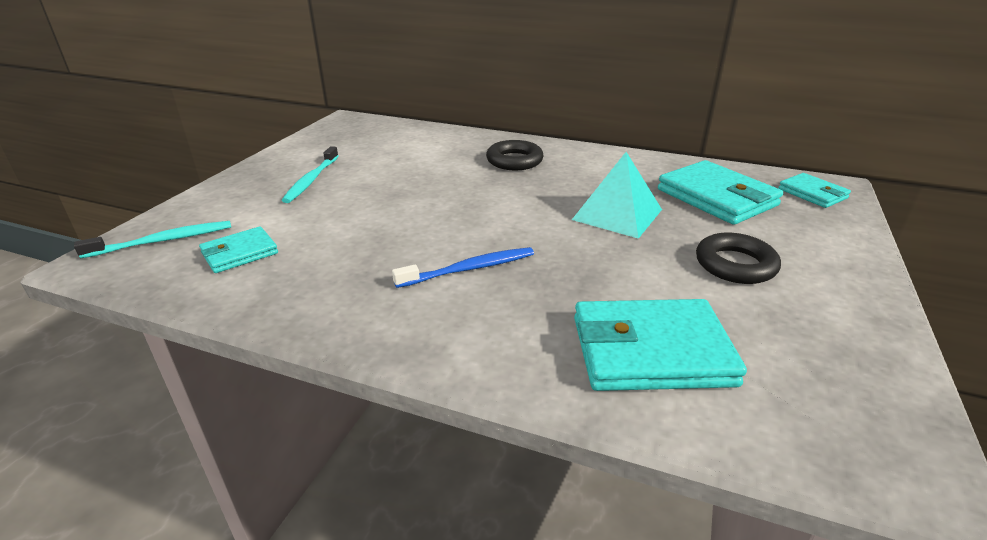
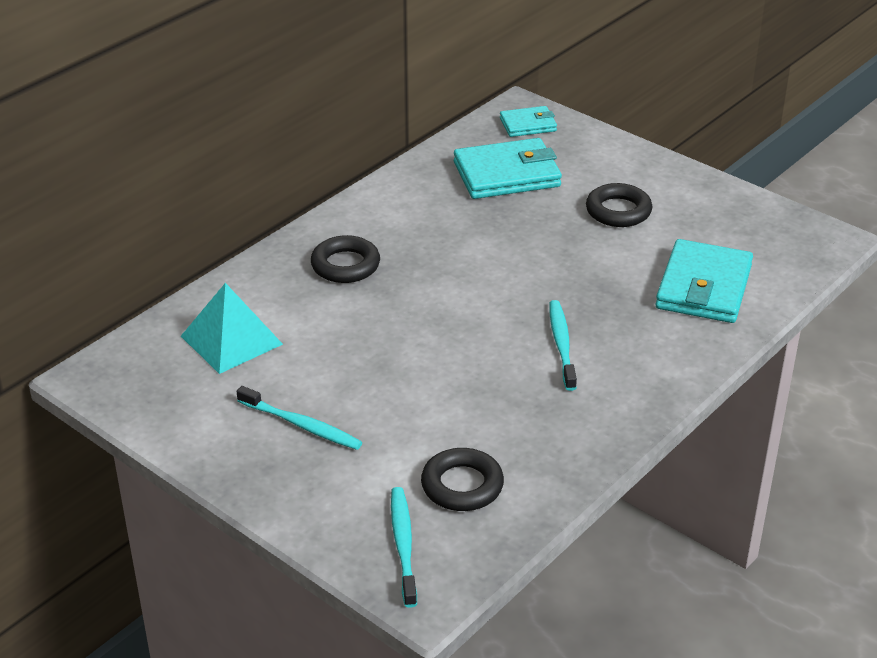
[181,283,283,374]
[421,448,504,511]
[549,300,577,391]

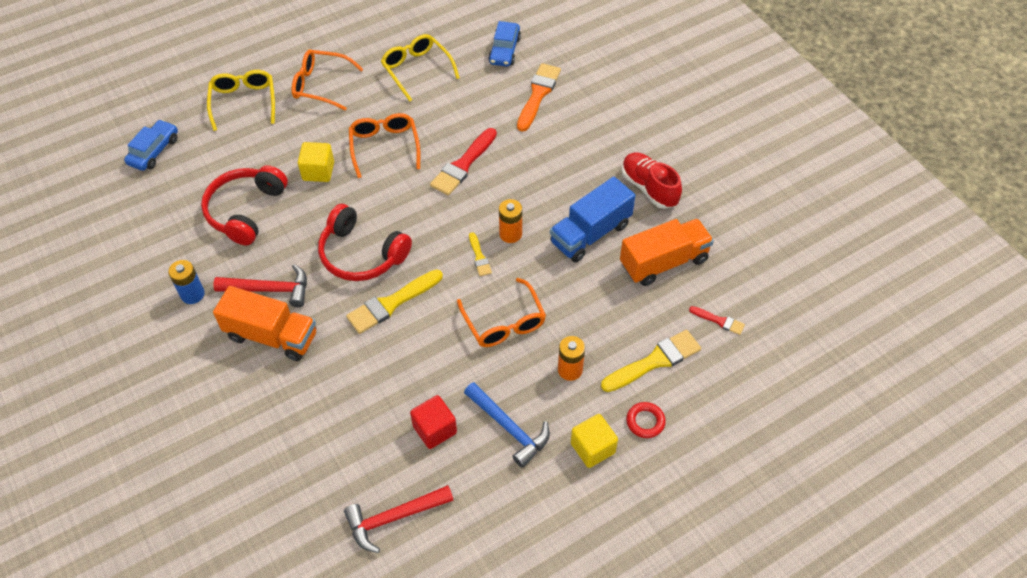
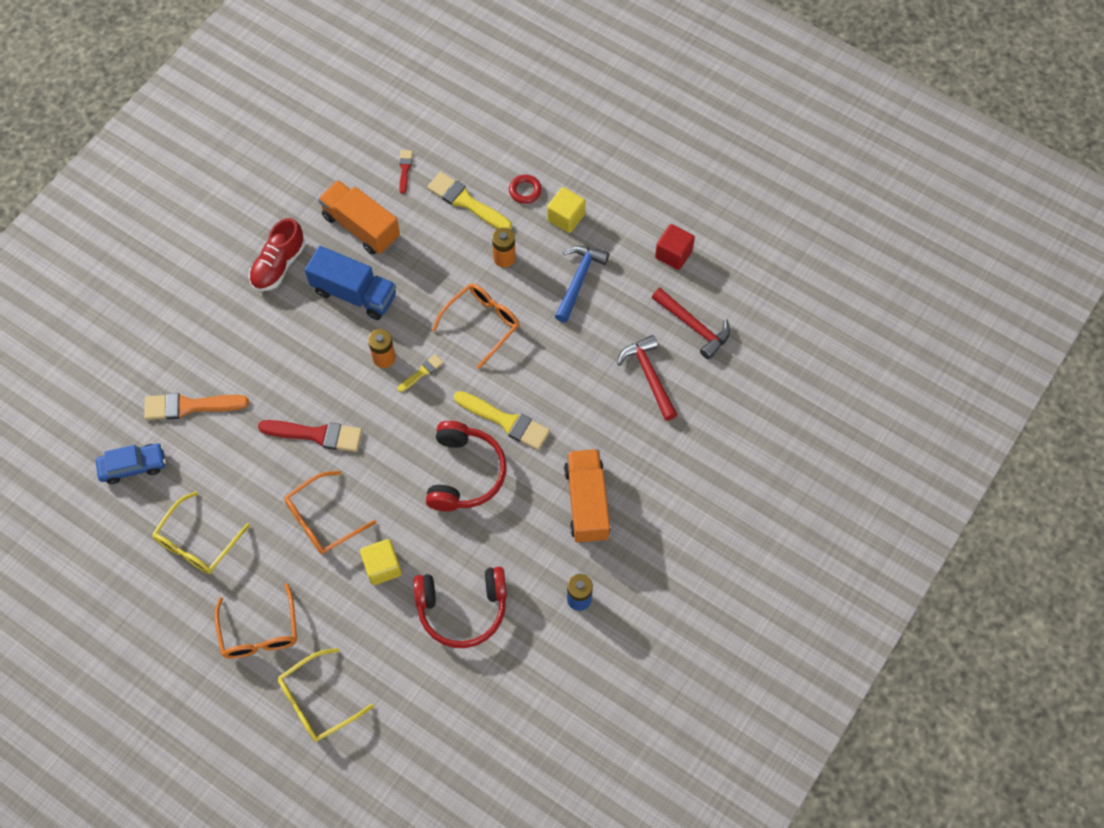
[617,335,678,421]
[655,224,695,270]
[124,120,178,171] (first image)

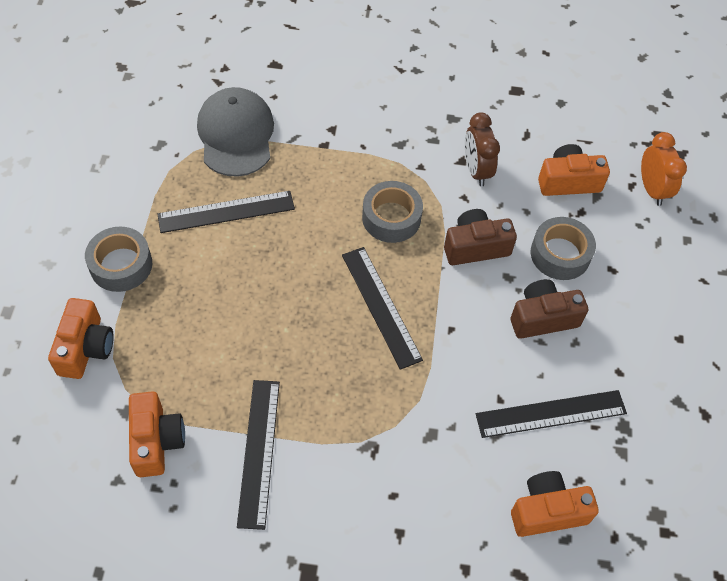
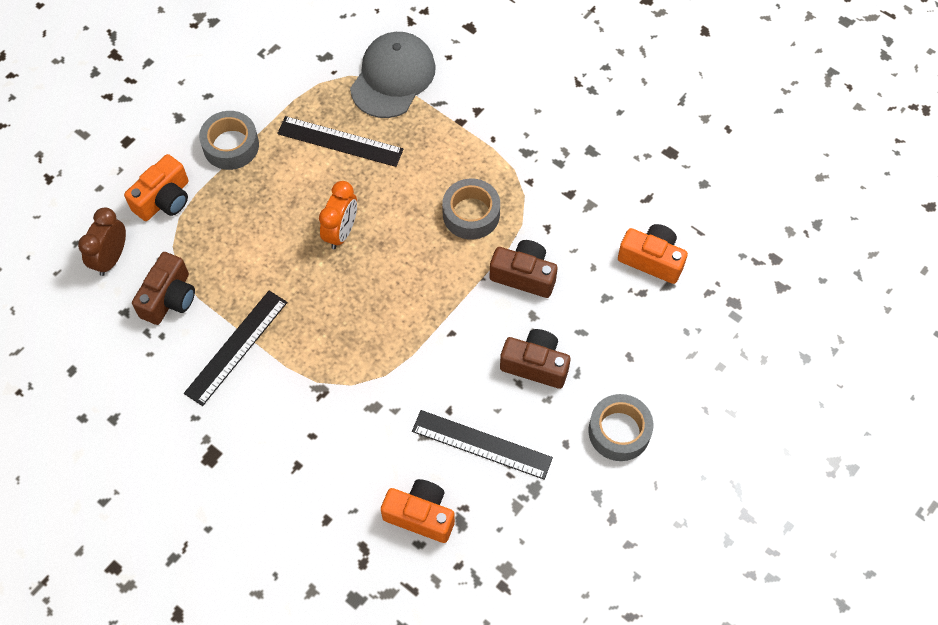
[78,207,126,276]
[132,252,195,325]
[319,181,357,249]
[588,394,653,461]
[342,247,423,370] (first image)

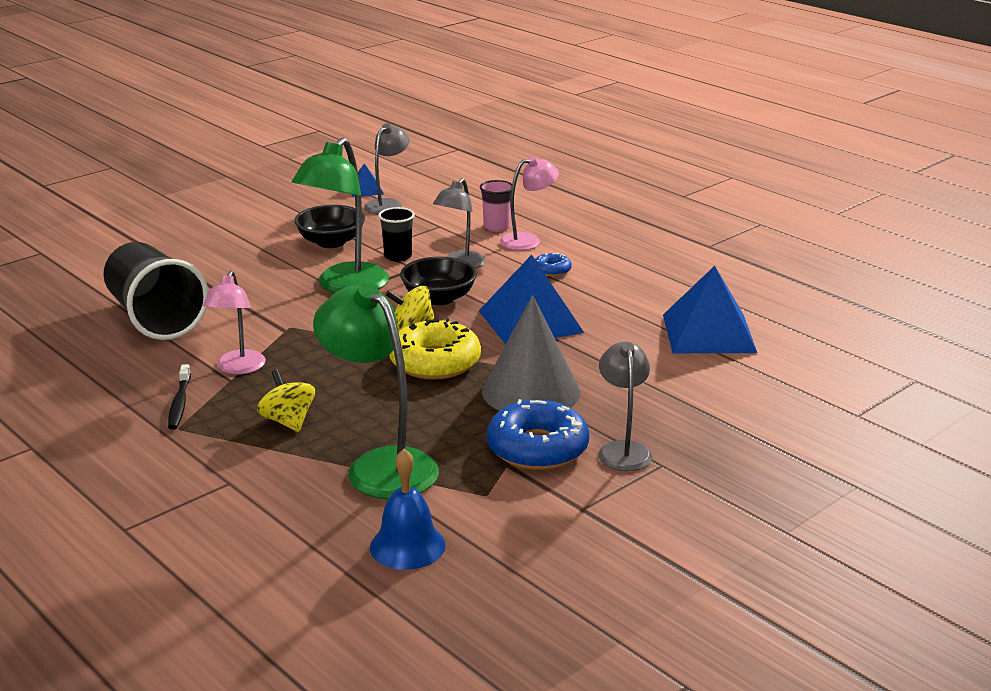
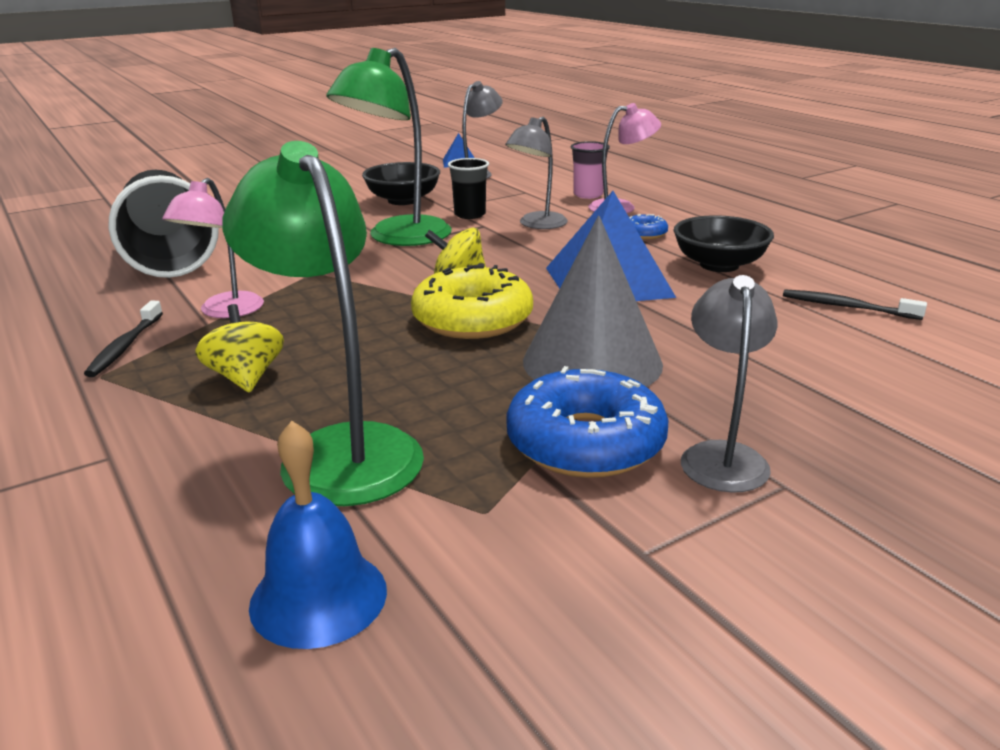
[674,215,774,272]
[783,290,927,320]

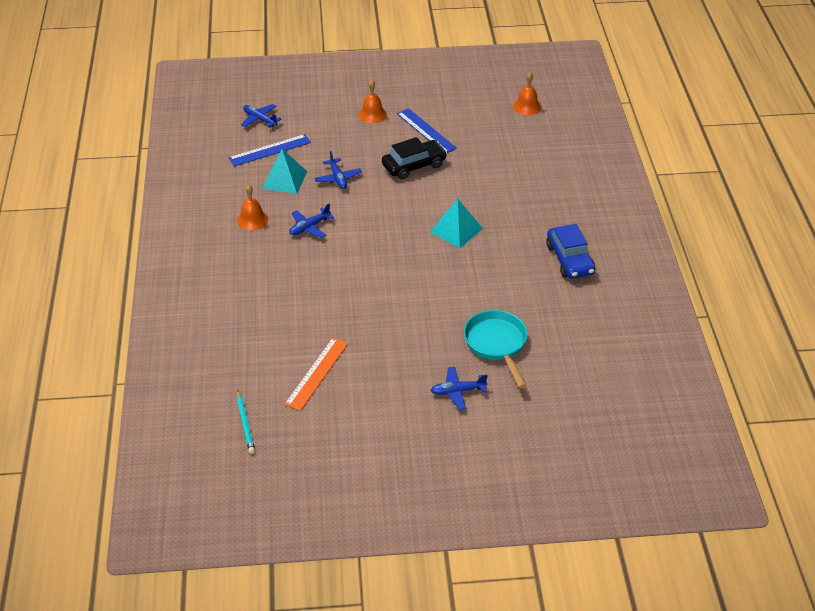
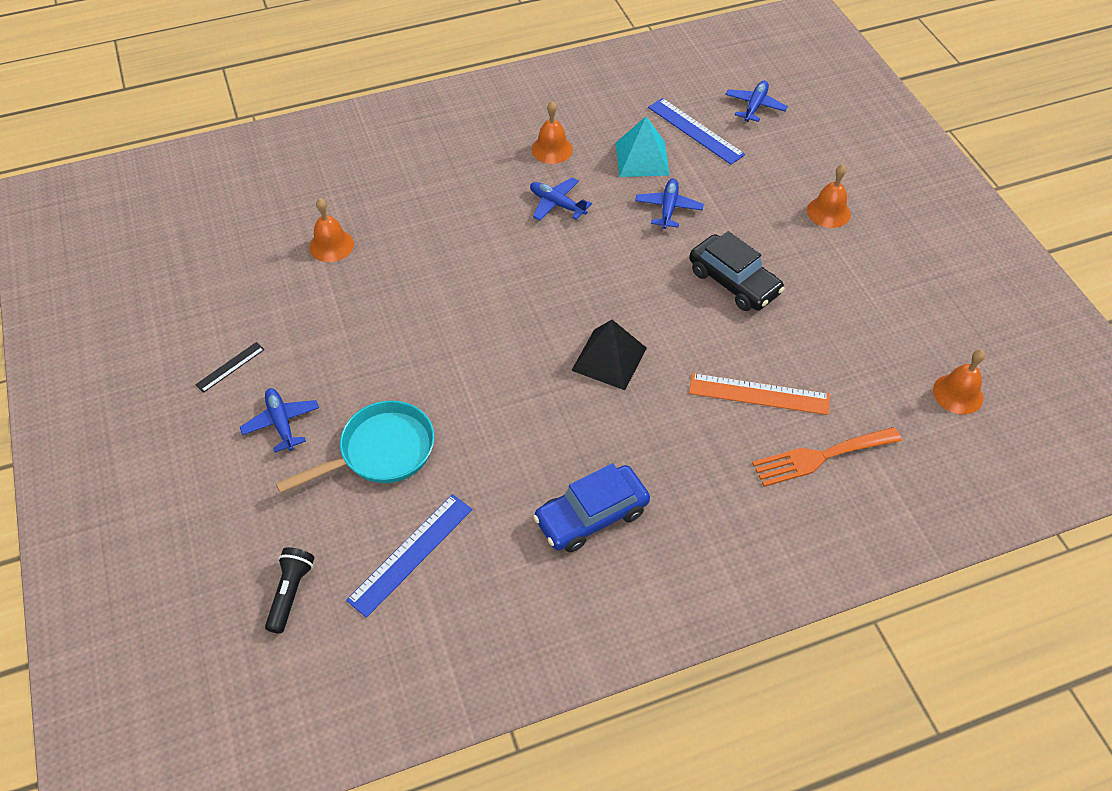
[195,342,265,393]
[265,547,314,634]
[309,198,354,262]
[346,494,472,618]
[571,320,647,390]
[635,179,704,229]
[689,373,830,415]
[752,427,902,487]
[237,390,255,454] (first image)

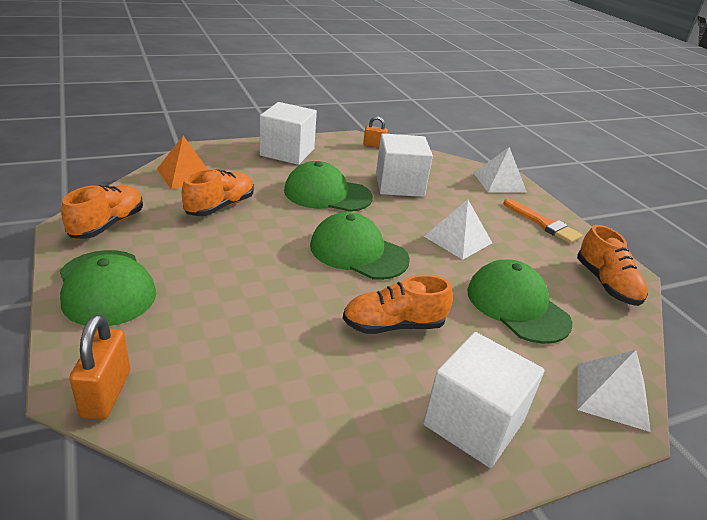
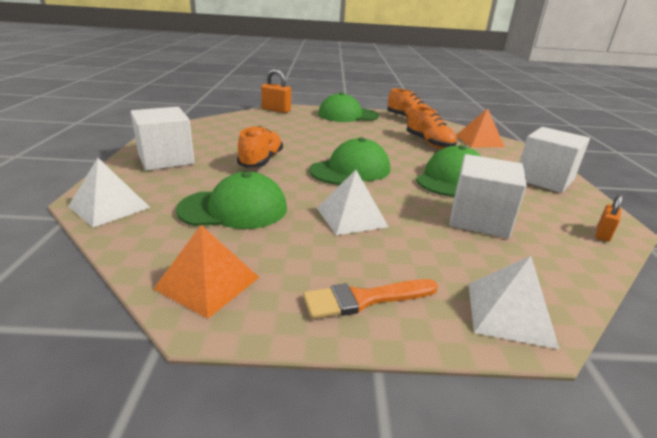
[154,225,260,319]

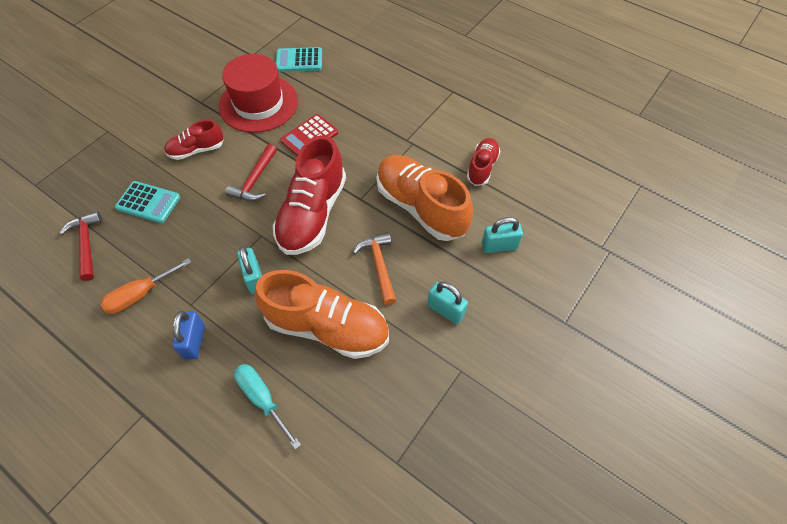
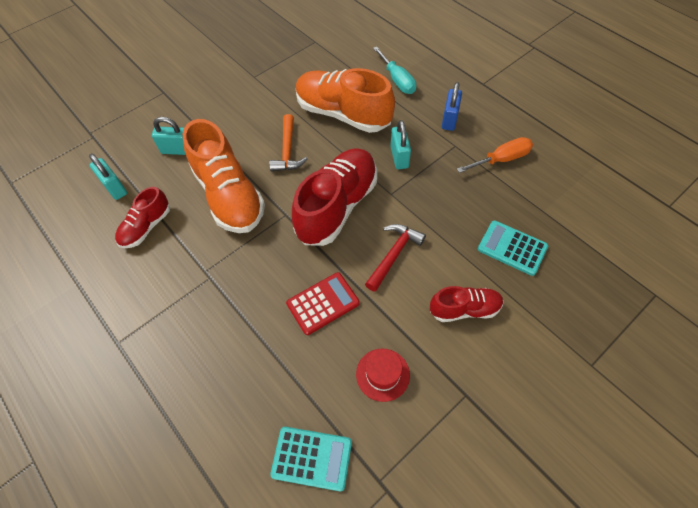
[89,154,127,200]
[356,348,410,402]
[60,211,102,281] (first image)

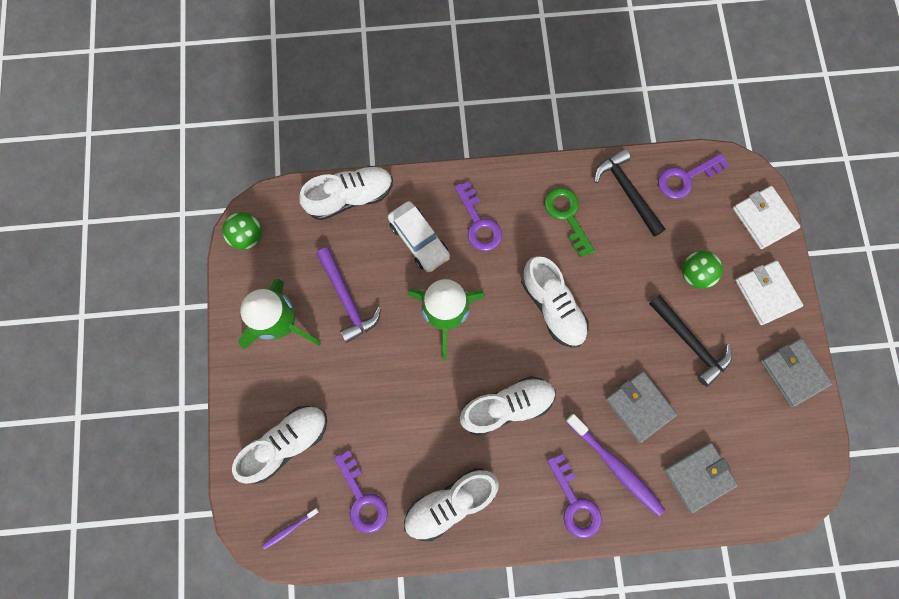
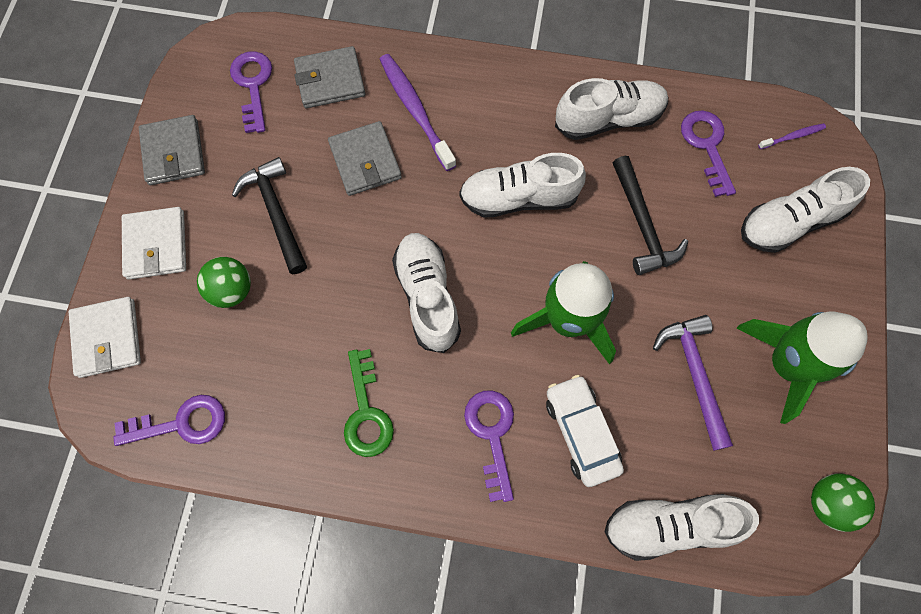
[230,51,272,133]
[613,156,688,275]

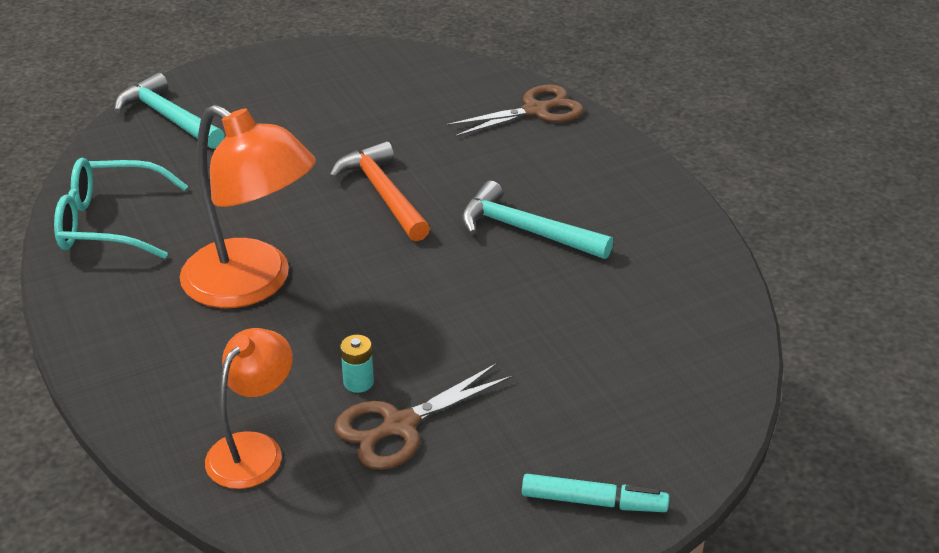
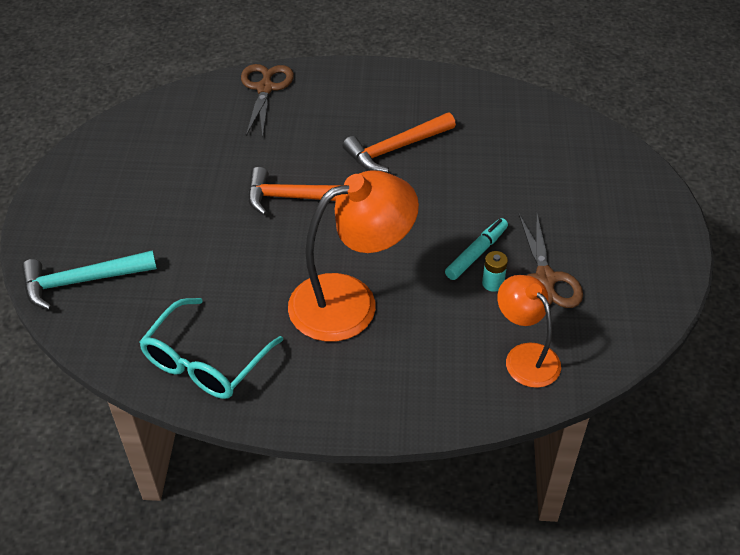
[343,113,456,173]
[445,218,508,280]

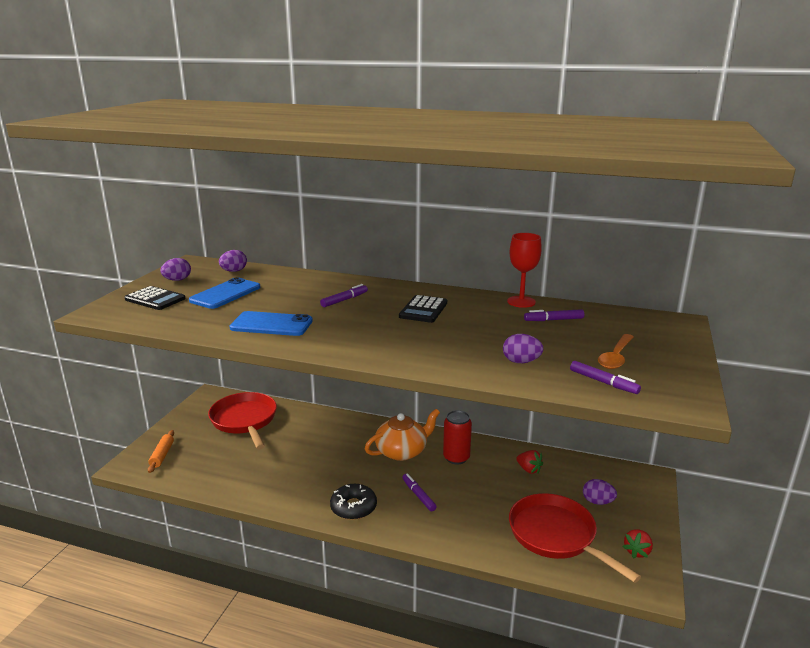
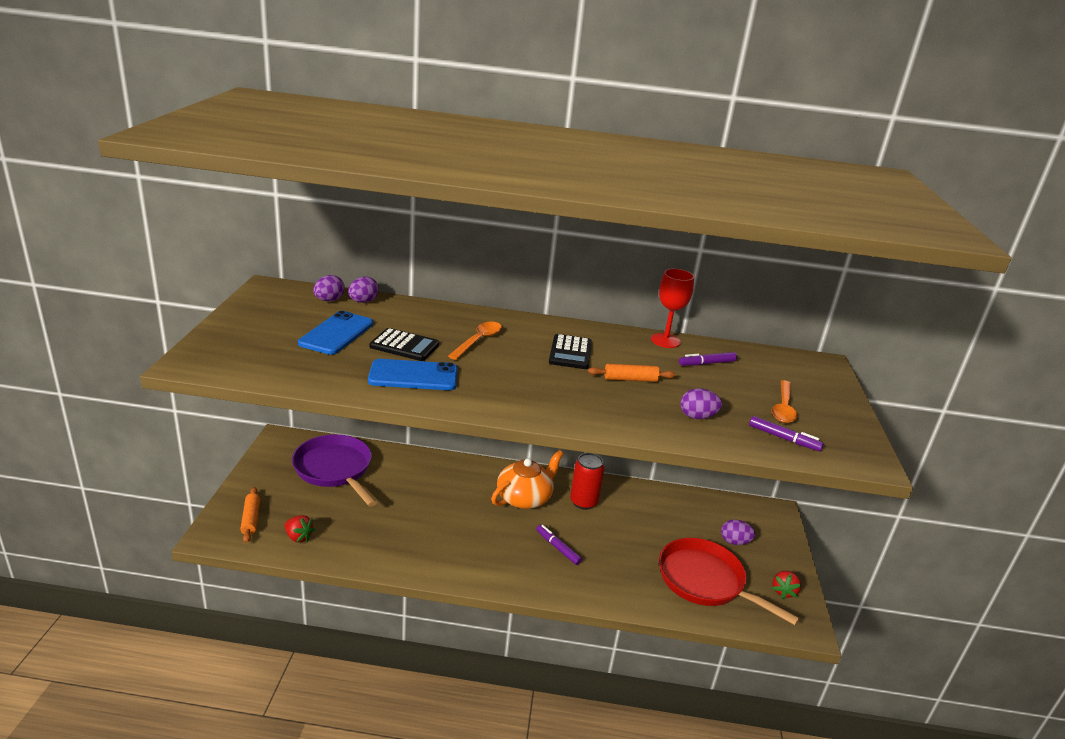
[284,515,315,543]
[292,434,377,507]
[348,277,379,303]
[369,328,439,361]
[448,321,502,360]
[588,364,676,382]
[330,484,377,520] (first image)

